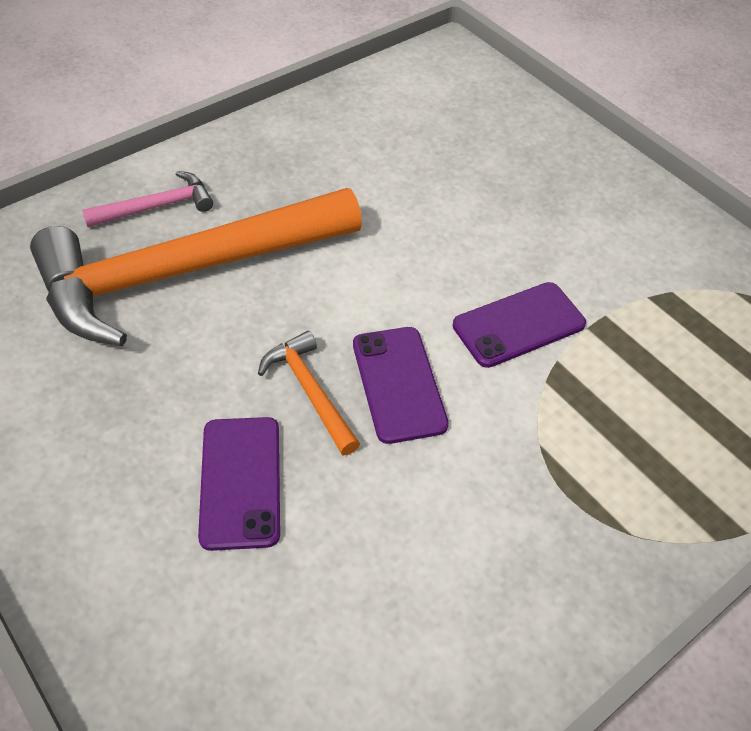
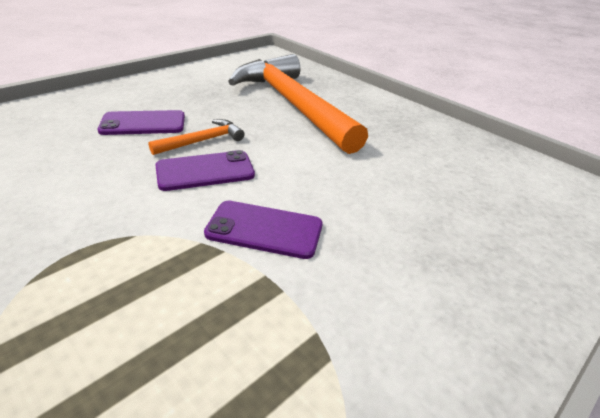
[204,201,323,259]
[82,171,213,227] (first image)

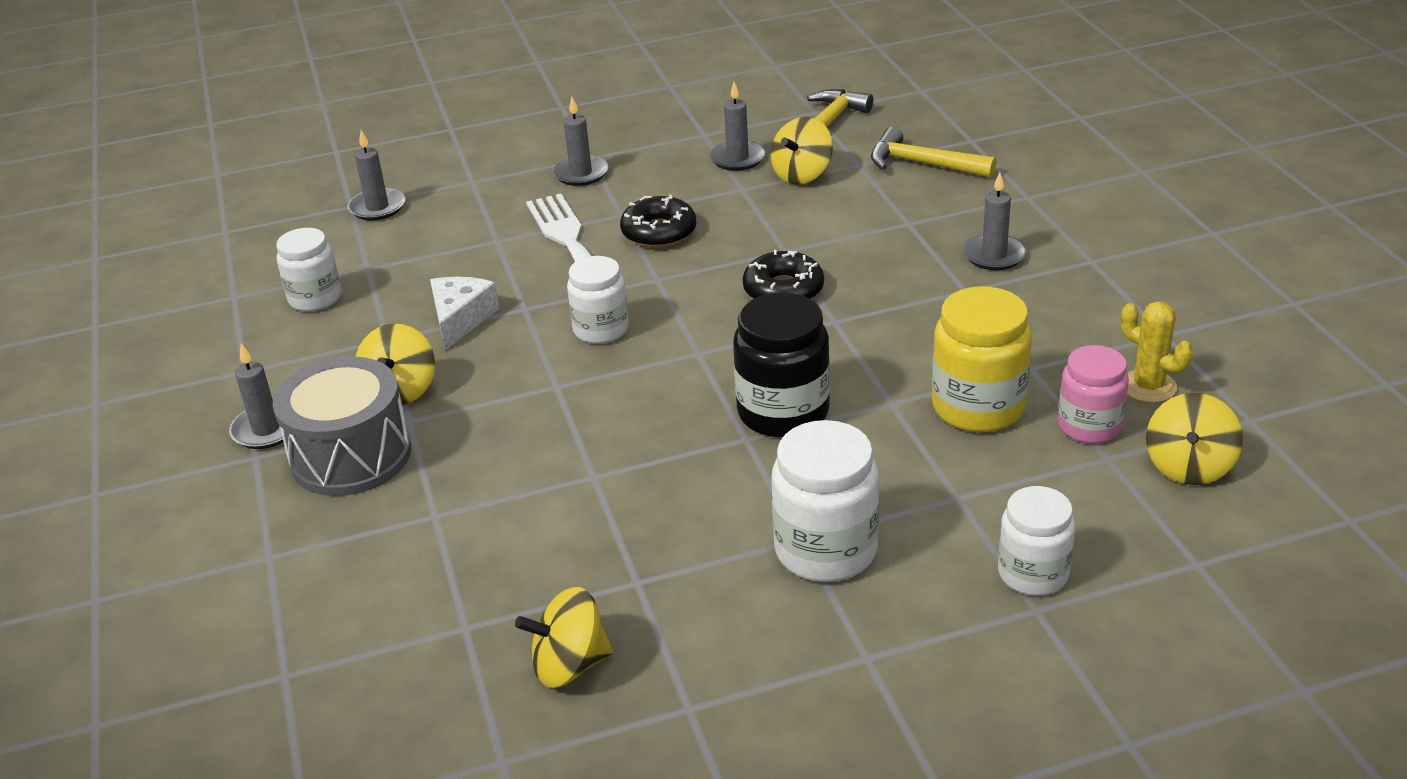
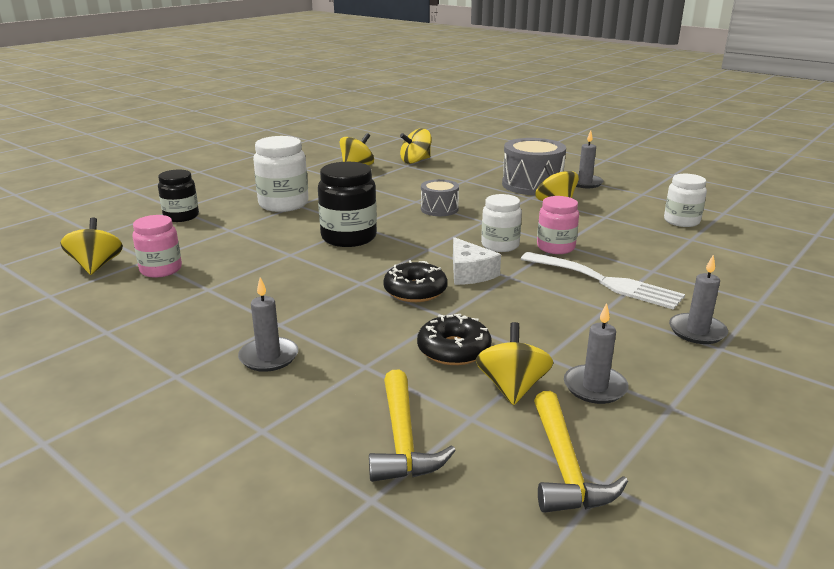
[158,170,199,222]
[369,370,456,482]
[400,128,431,164]
[417,314,491,365]
[421,179,459,216]
[453,237,501,285]
[537,196,579,254]
[348,130,405,220] (first image)
[932,286,1032,432] (first image)
[1121,301,1193,403] (first image)

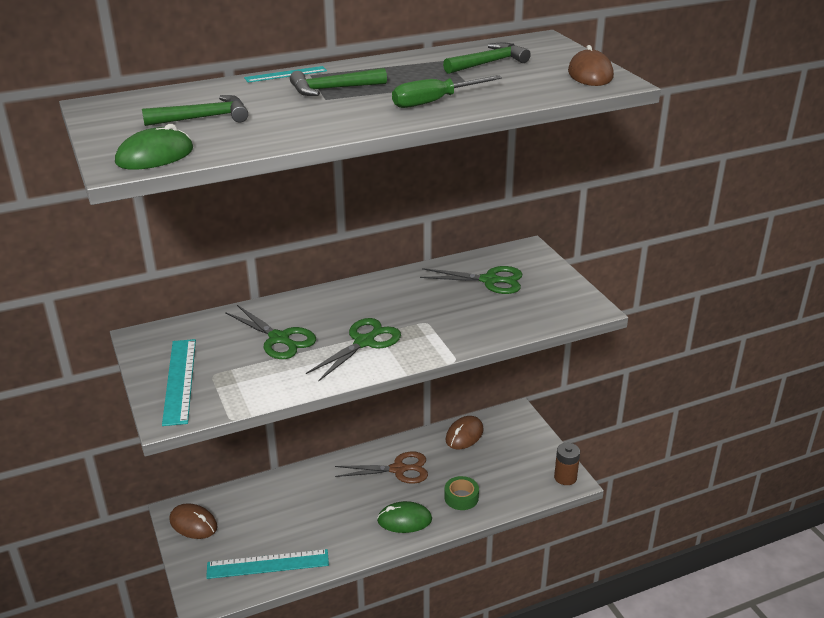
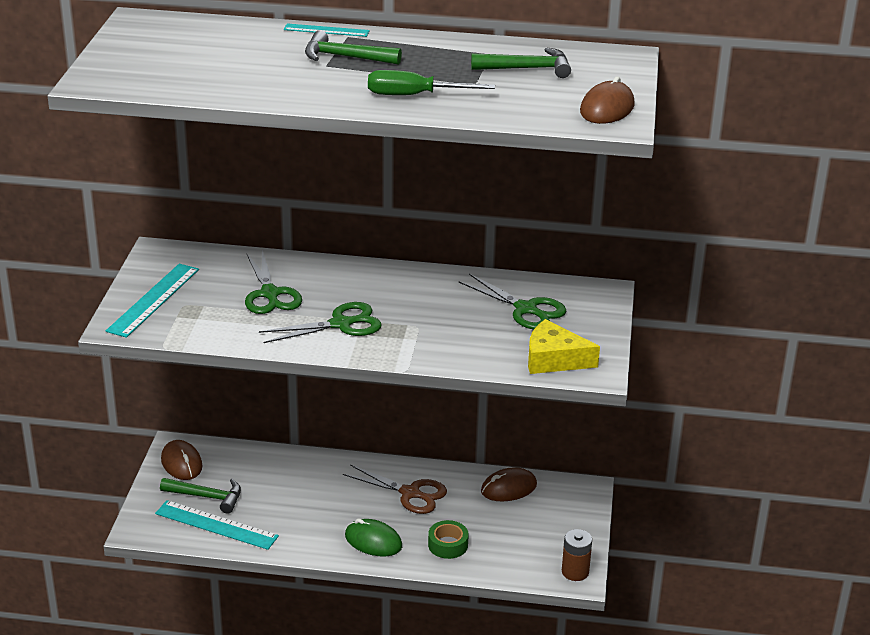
[160,478,241,514]
[528,319,600,374]
[115,124,193,170] (first image)

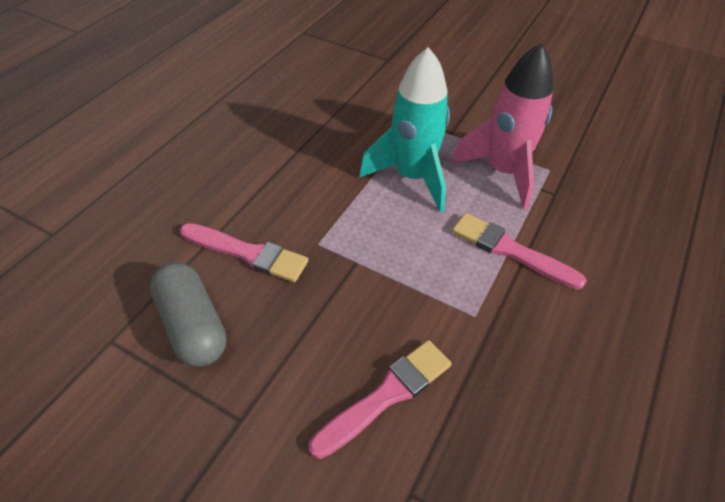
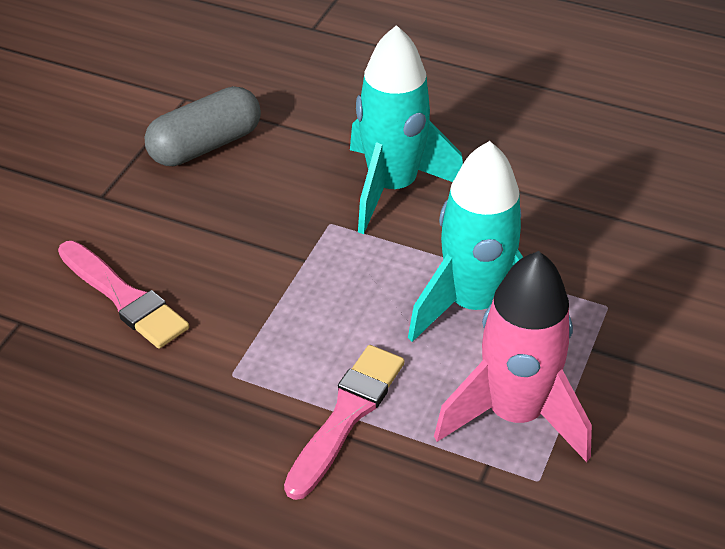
[350,25,463,234]
[180,223,308,282] (first image)

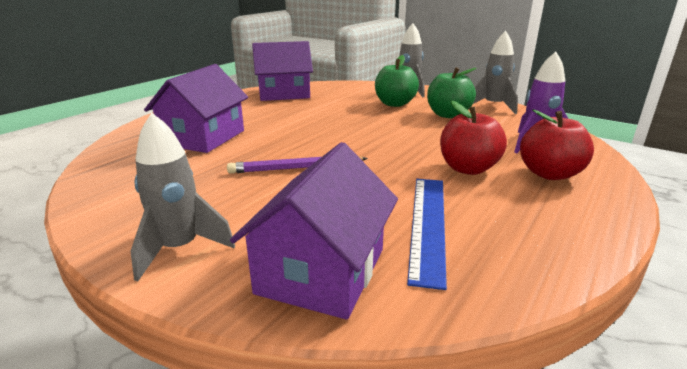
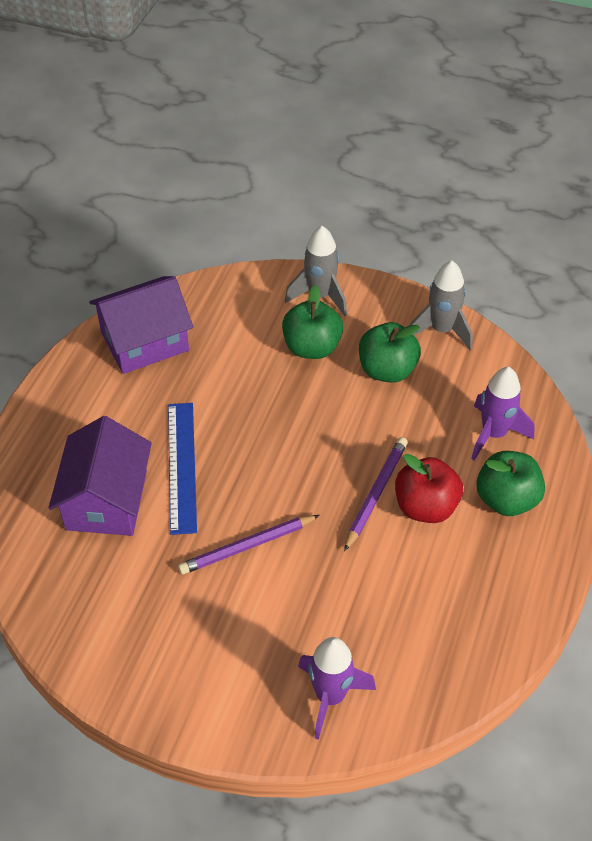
[168,403,197,535]
[298,637,376,740]
[344,437,408,552]
[476,451,545,516]
[130,113,235,282] (first image)

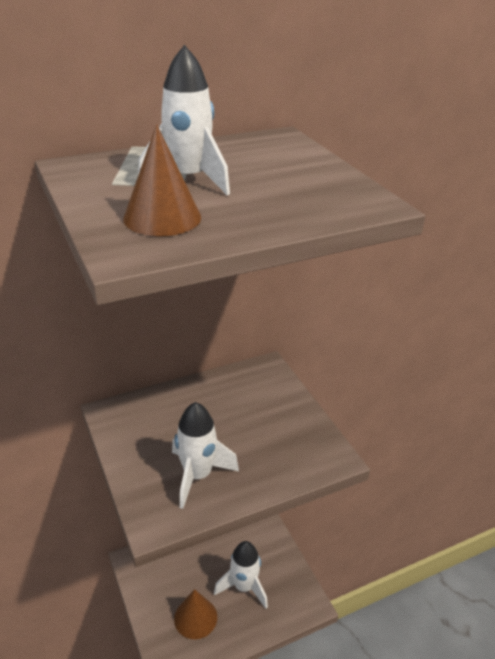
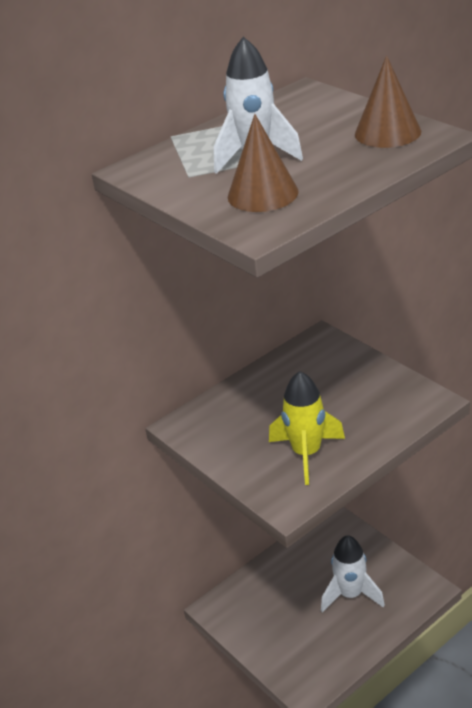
[269,371,345,485]
[355,56,421,148]

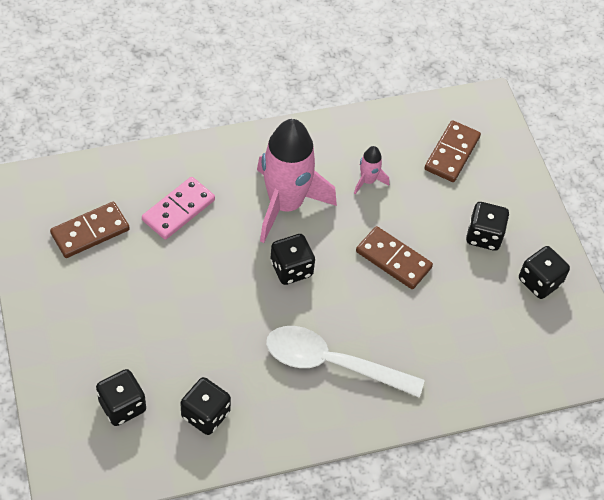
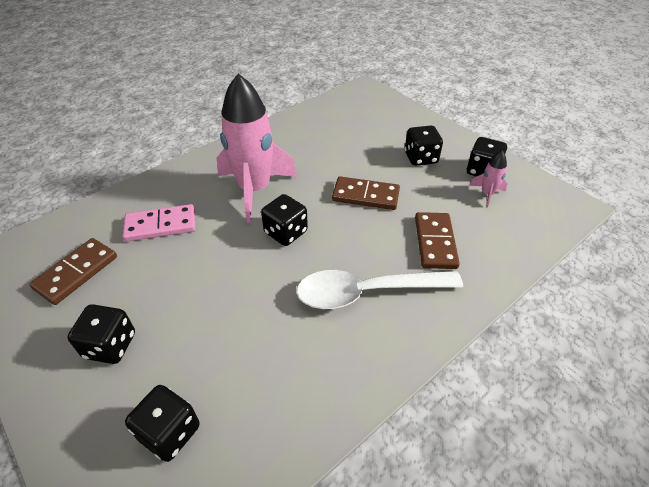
[67,304,135,364]
[123,204,195,242]
[415,212,460,269]
[470,151,507,208]

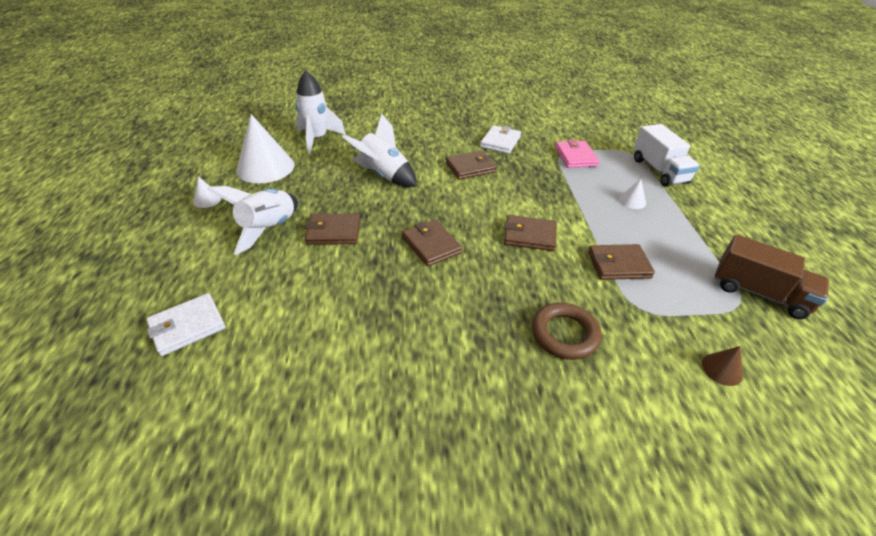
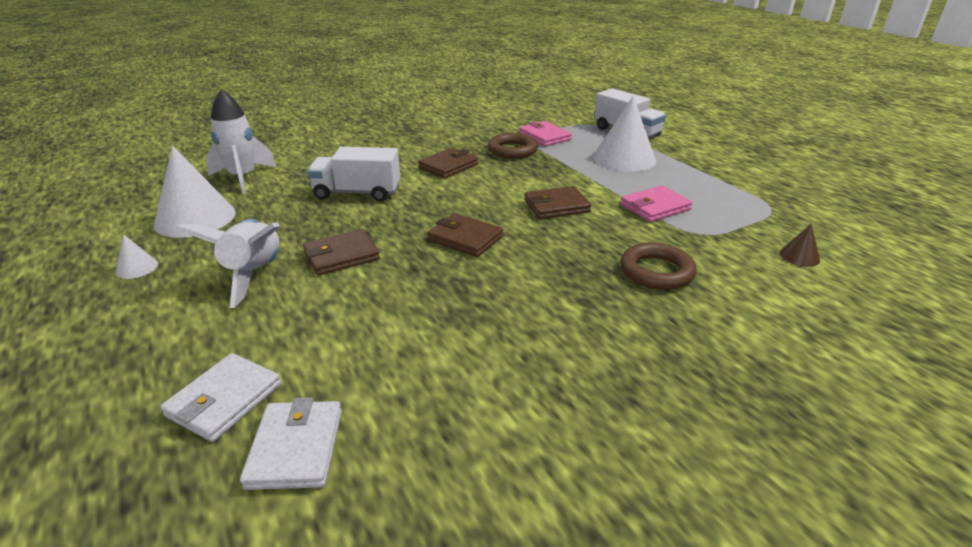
[240,397,342,490]
[307,147,400,201]
[488,133,538,159]
[593,96,656,172]
[621,185,692,222]
[714,234,829,319] (first image)

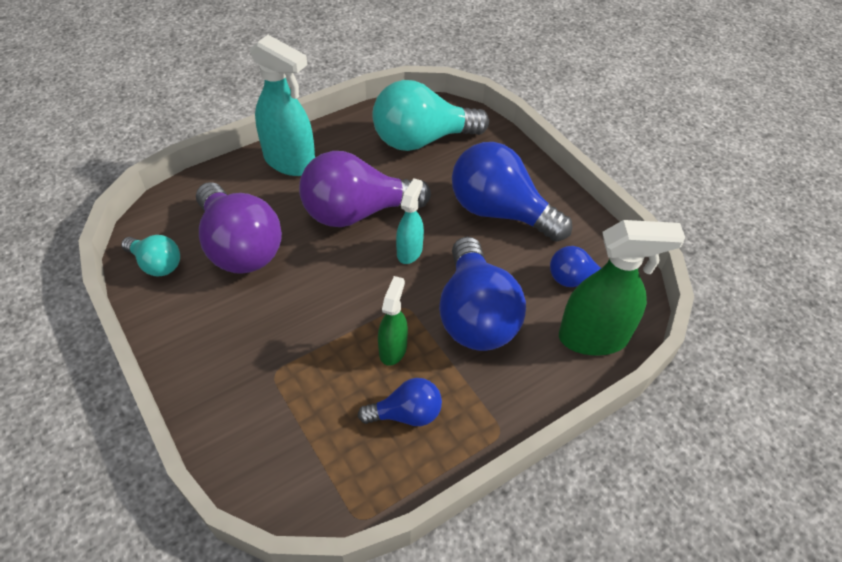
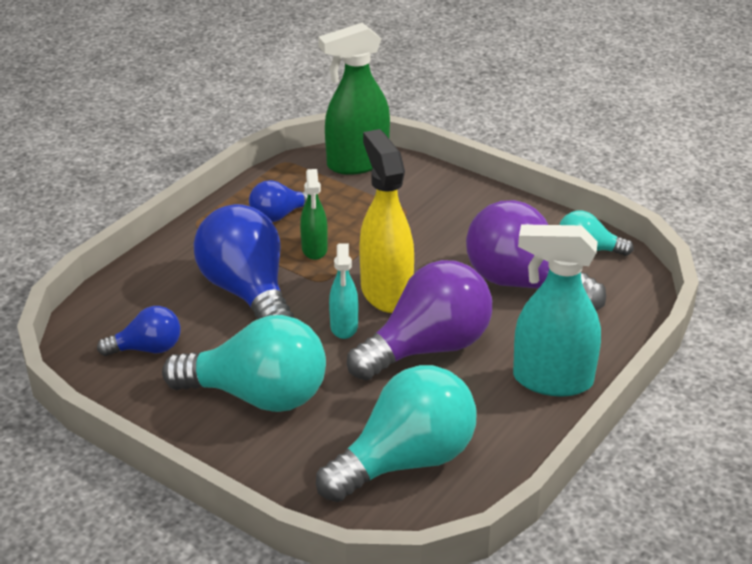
[162,315,326,412]
[318,23,390,175]
[359,129,414,313]

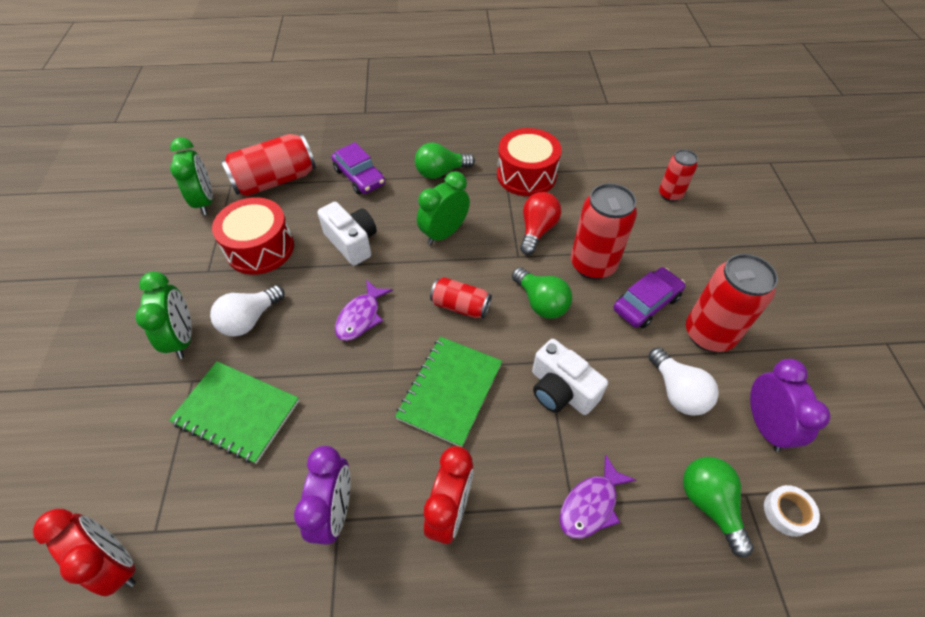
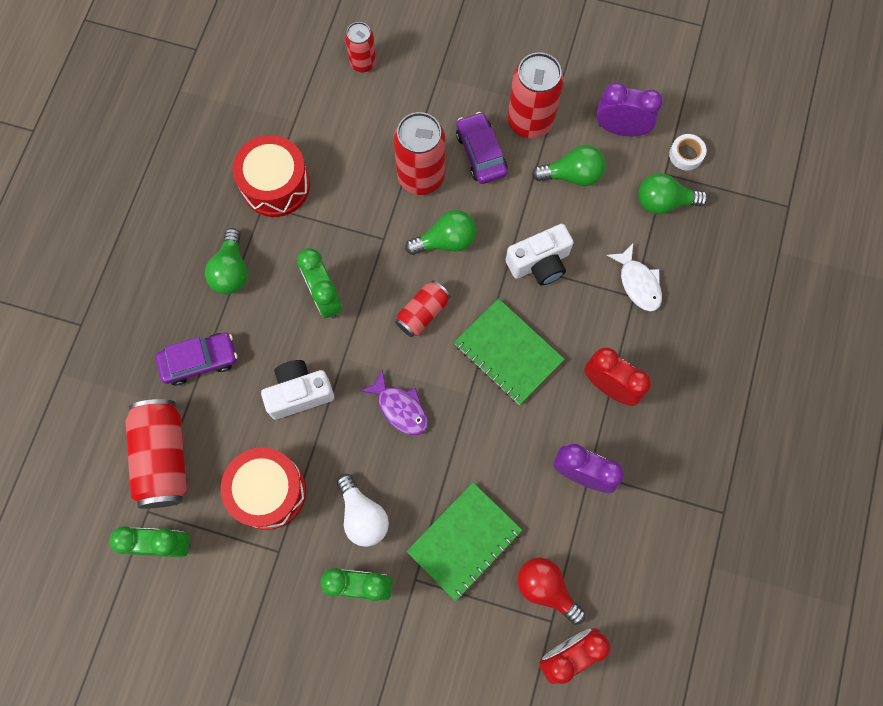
[517,557,586,625]
[532,145,606,186]
[607,243,662,311]

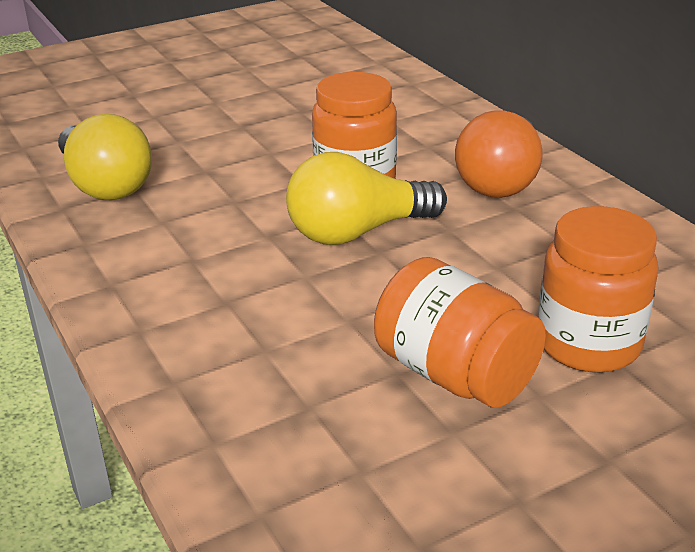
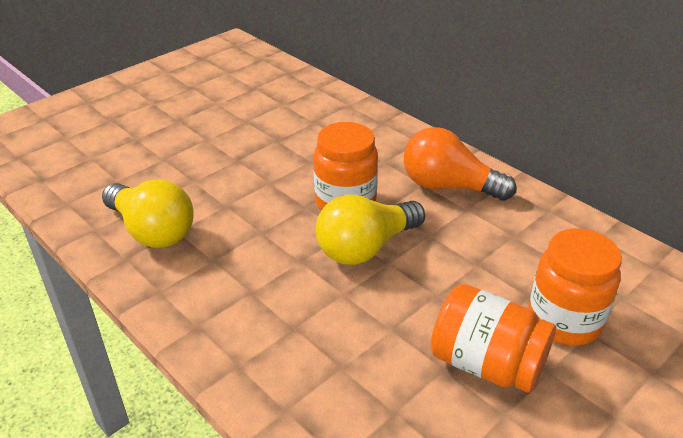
[404,127,516,201]

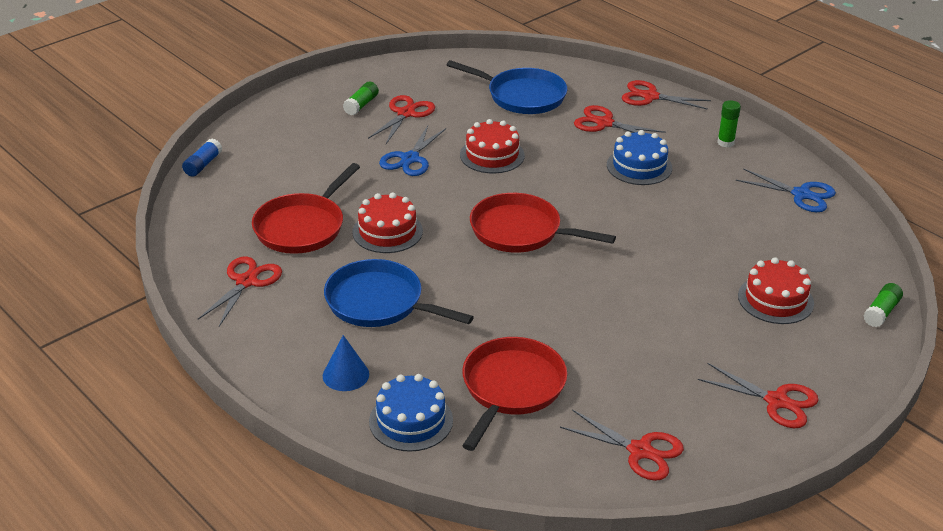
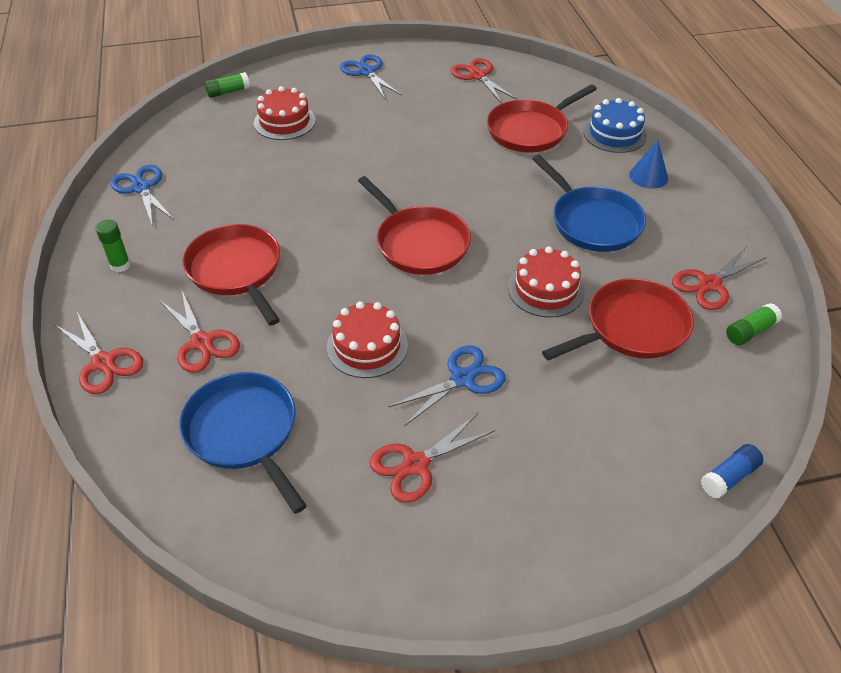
[182,224,280,326]
[340,54,402,99]
[726,303,782,345]

